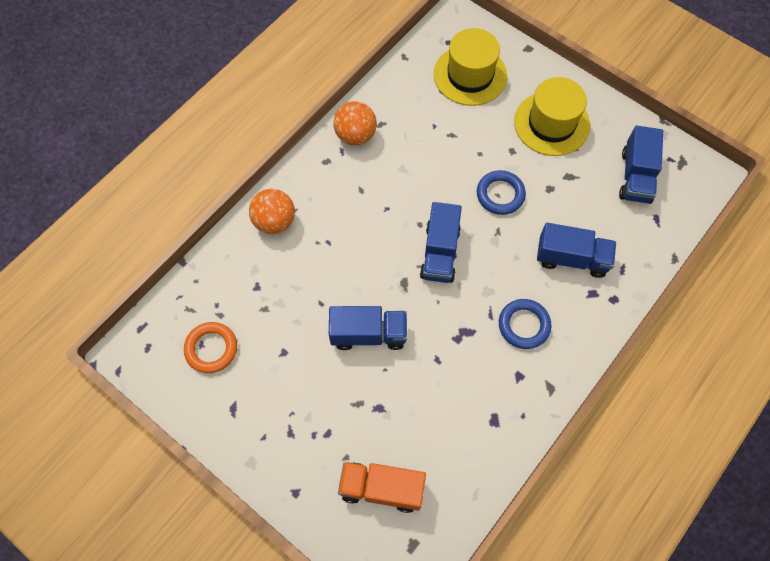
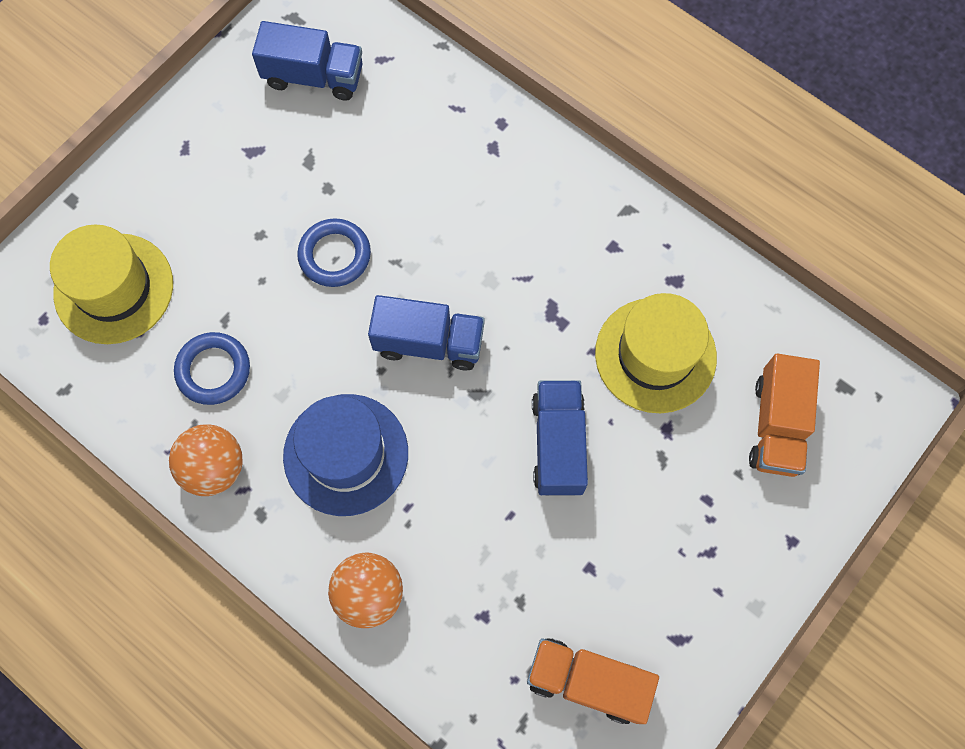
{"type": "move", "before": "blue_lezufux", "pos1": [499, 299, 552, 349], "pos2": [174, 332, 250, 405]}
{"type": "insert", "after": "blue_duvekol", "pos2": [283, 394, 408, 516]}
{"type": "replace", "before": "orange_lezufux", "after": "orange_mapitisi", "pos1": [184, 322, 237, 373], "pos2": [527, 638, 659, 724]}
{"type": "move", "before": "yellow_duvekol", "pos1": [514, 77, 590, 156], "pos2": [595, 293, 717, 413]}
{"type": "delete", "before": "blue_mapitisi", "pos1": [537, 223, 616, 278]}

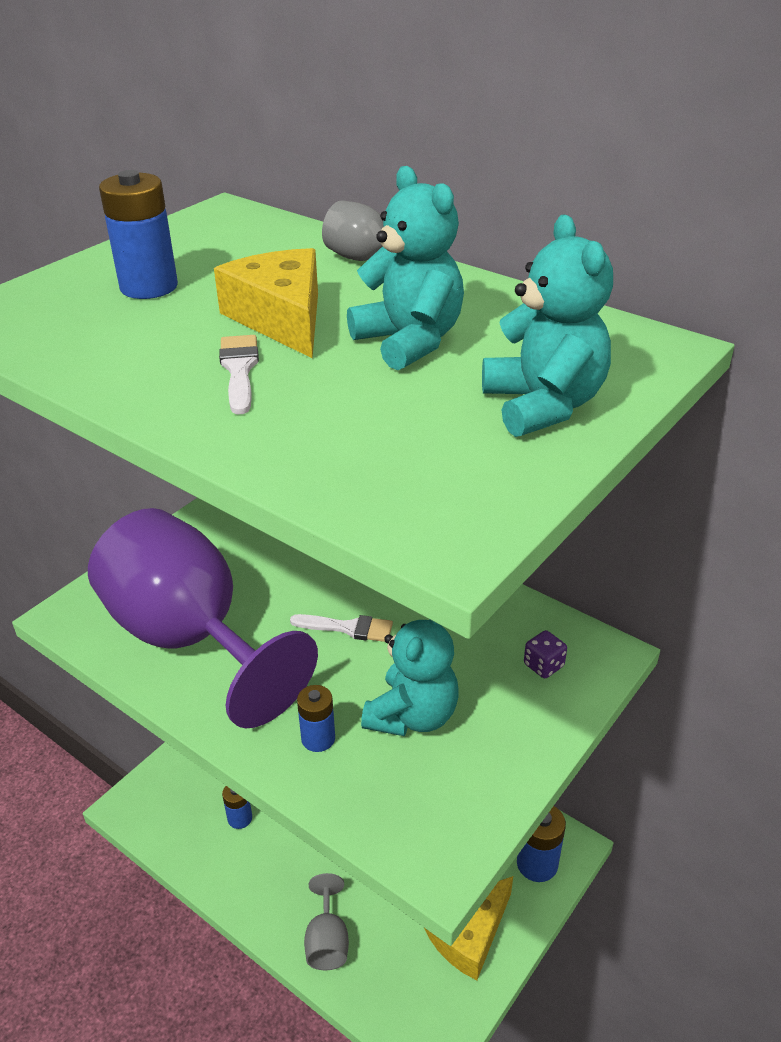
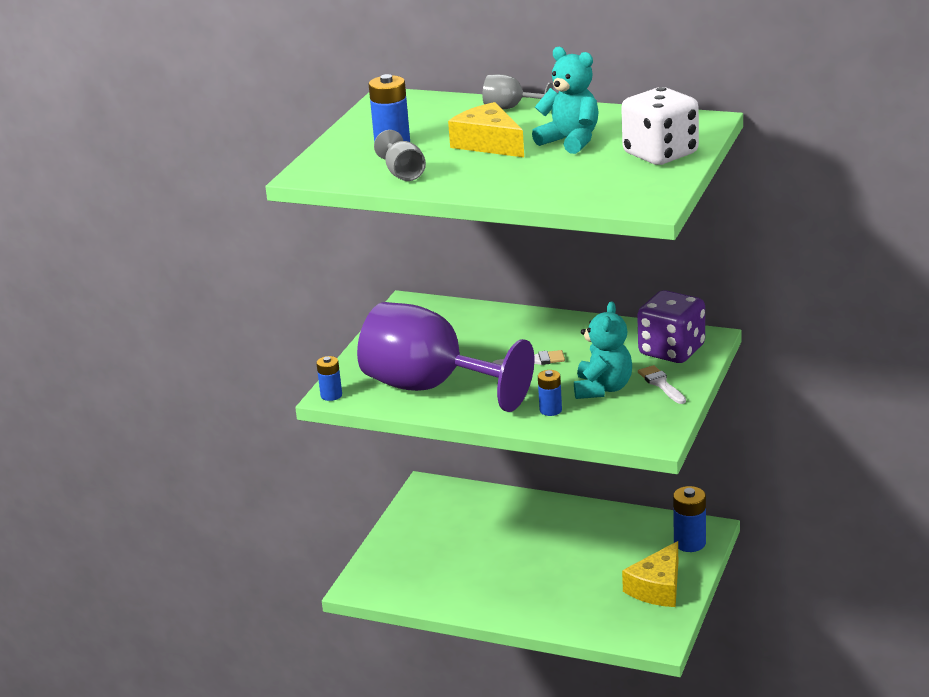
{"type": "move", "before": "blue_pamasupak", "pos1": [222, 786, 252, 829], "pos2": [316, 356, 342, 401]}
{"type": "move", "before": "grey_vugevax", "pos1": [304, 873, 349, 970], "pos2": [374, 130, 426, 181]}
{"type": "replace", "before": "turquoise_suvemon", "after": "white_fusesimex", "pos1": [482, 215, 613, 437], "pos2": [621, 87, 699, 165]}
{"type": "resize", "before": "purple_fusesimex", "pos1": [524, 630, 567, 678], "pos2": [637, 290, 705, 363], "scale": 2.5}
{"type": "move", "before": "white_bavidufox", "pos1": [219, 335, 259, 415], "pos2": [638, 365, 686, 404]}

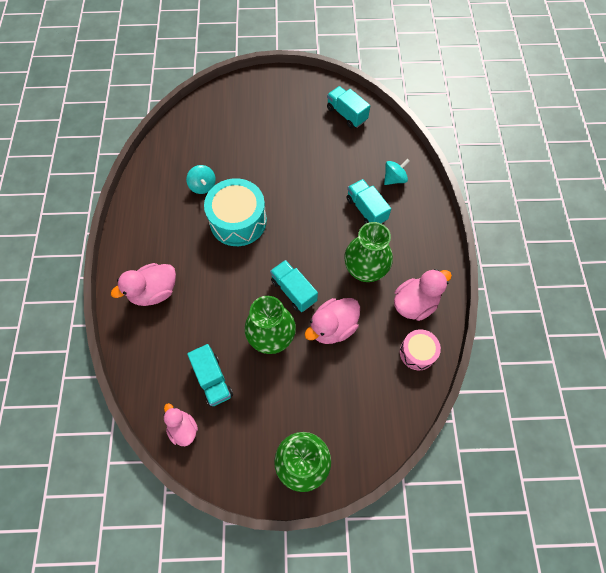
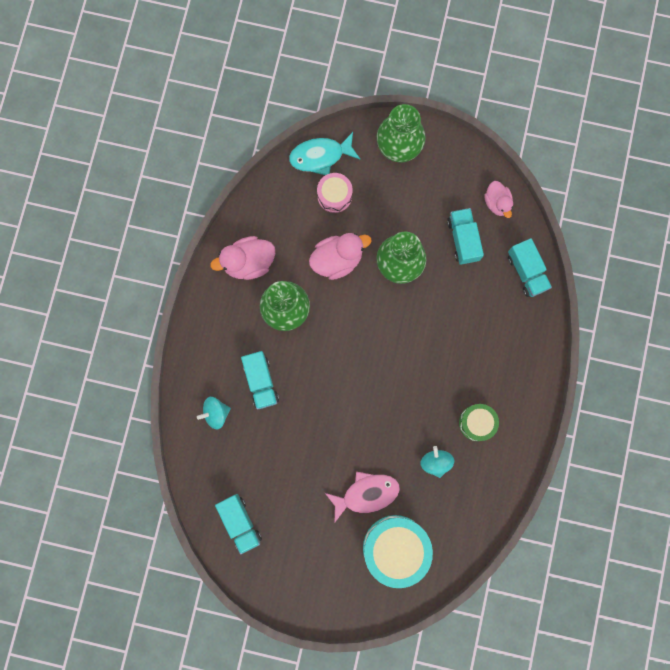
{"type": "insert", "after": "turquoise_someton", "pos2": [289, 132, 360, 175]}
{"type": "move", "before": "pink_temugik", "pos1": [400, 329, 441, 370], "pos2": [317, 173, 352, 213]}
{"type": "insert", "after": "pink_someton", "pos2": [325, 472, 400, 523]}
{"type": "move", "before": "turquoise_temugik", "pos1": [204, 178, 267, 246], "pos2": [363, 515, 433, 588]}
{"type": "insert", "after": "green_temugik", "pos2": [459, 404, 499, 441]}
{"type": "move", "before": "turquoise_mapitisi", "pos1": [270, 260, 318, 312], "pos2": [508, 238, 552, 297]}
{"type": "delete", "before": "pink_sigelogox", "pos1": [111, 263, 176, 306]}

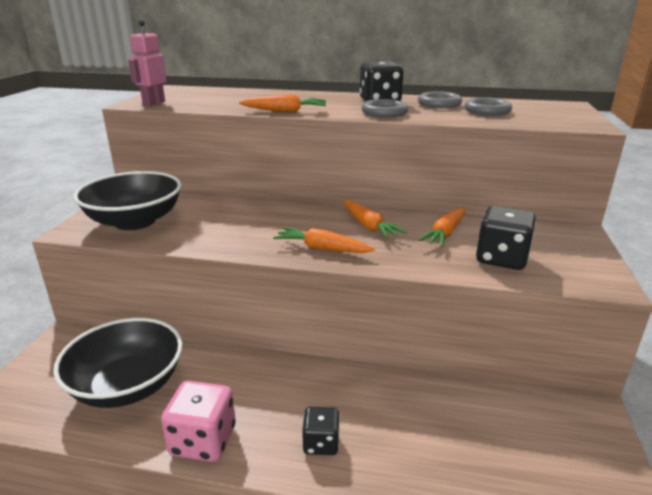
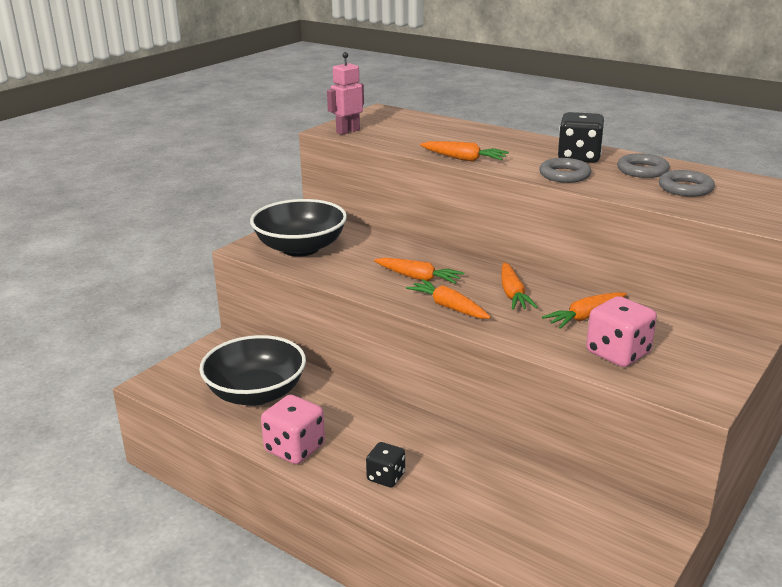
{"type": "insert", "after": "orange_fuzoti", "pos2": [374, 258, 464, 284]}
{"type": "recolor", "before": "black_fusesimex", "after": "pink_fusesimex", "pos1": [476, 206, 536, 270], "pos2": [586, 296, 657, 367]}

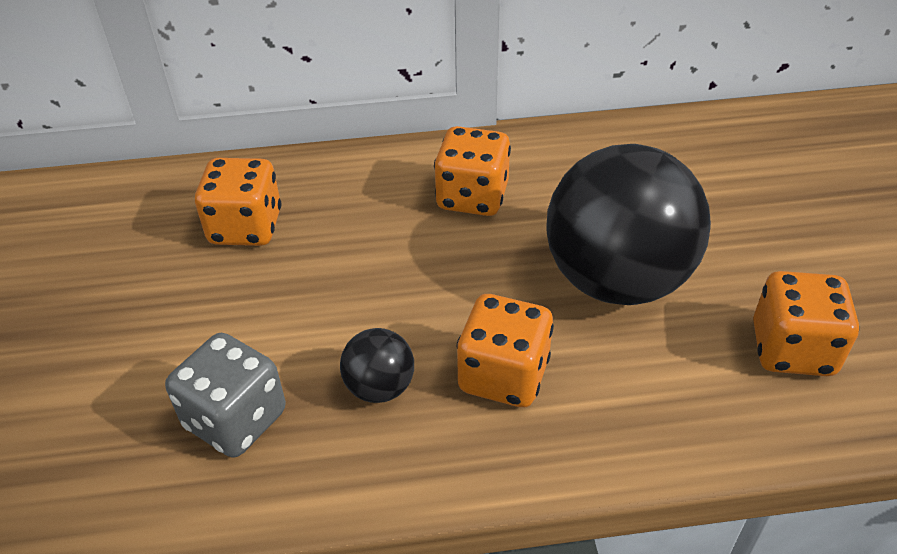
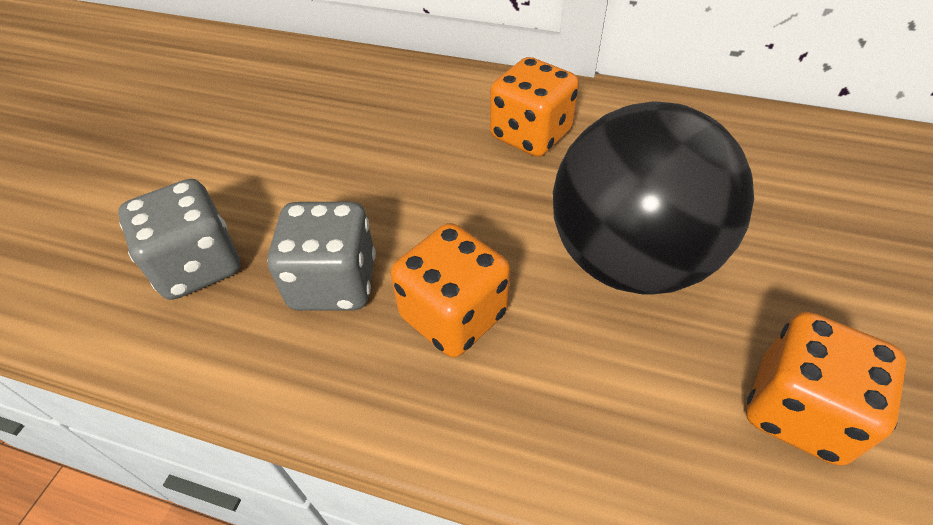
{"type": "replace", "before": "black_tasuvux", "after": "grey_fusesimex", "pos1": [340, 328, 414, 403], "pos2": [267, 202, 376, 311]}
{"type": "delete", "before": "orange_fusesimex", "pos1": [195, 158, 282, 246]}

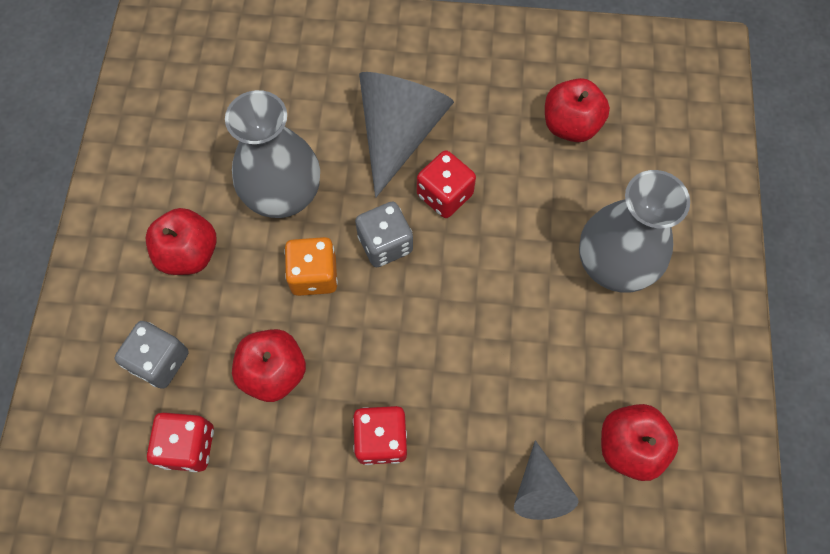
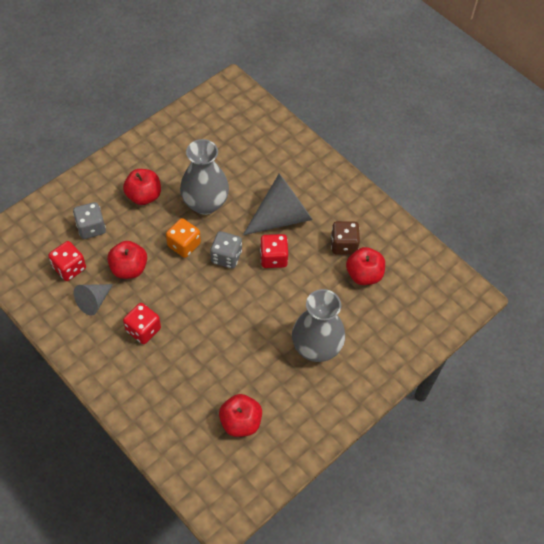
{"type": "move", "before": "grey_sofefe", "pos1": [514, 440, 579, 520], "pos2": [74, 284, 113, 316]}
{"type": "insert", "after": "brown_fusesimex", "pos2": [331, 221, 360, 255]}

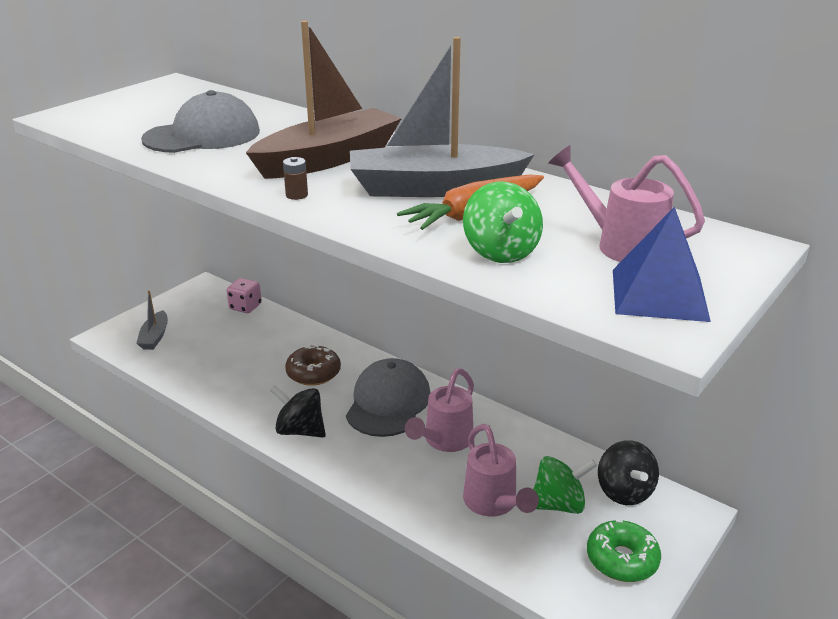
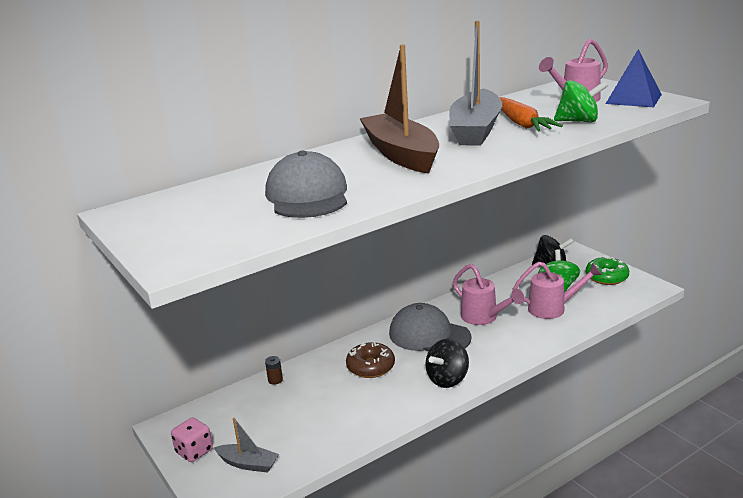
{"type": "move", "before": "pink_fusesimex", "pos1": [226, 278, 262, 313], "pos2": [171, 417, 213, 462]}
{"type": "move", "before": "brown_pamasupak", "pos1": [283, 157, 308, 200], "pos2": [265, 356, 283, 385]}

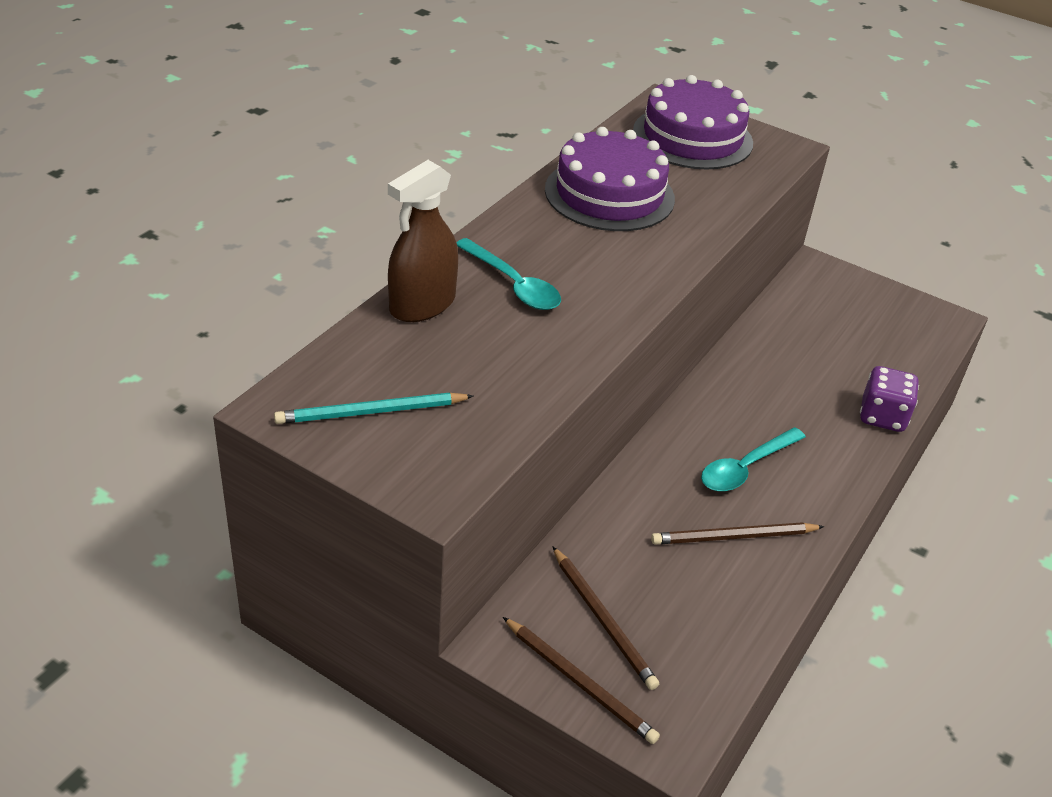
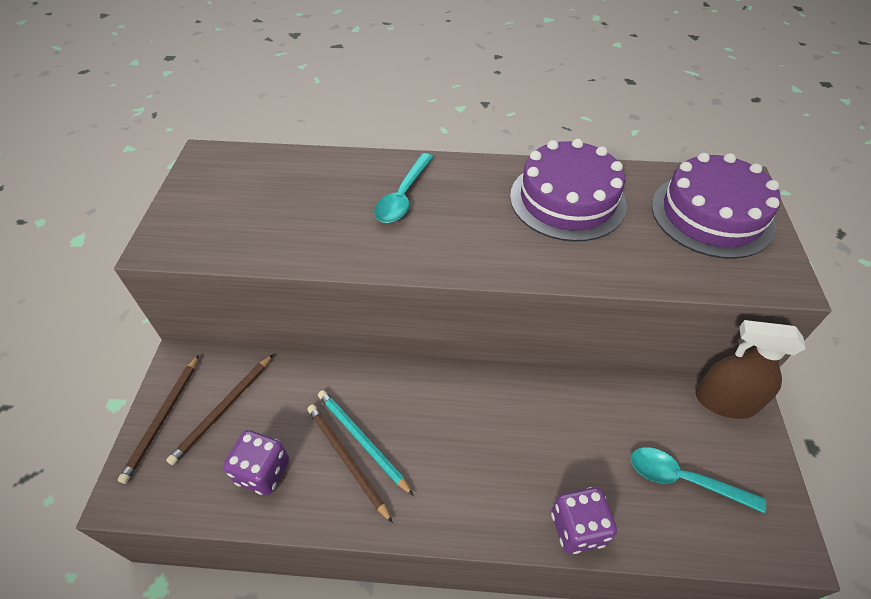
{"type": "insert", "after": "purple_fusesimex", "pos2": [223, 430, 289, 495]}
{"type": "move", "before": "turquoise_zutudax", "pos1": [274, 393, 473, 424], "pos2": [318, 390, 414, 496]}
{"type": "move", "before": "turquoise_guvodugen", "pos1": [701, 427, 806, 492], "pos2": [631, 447, 766, 514]}
{"type": "move", "before": "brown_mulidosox", "pos1": [388, 160, 458, 322], "pos2": [695, 320, 806, 419]}

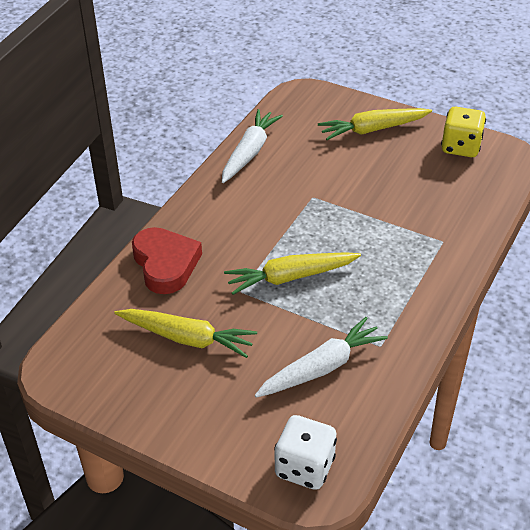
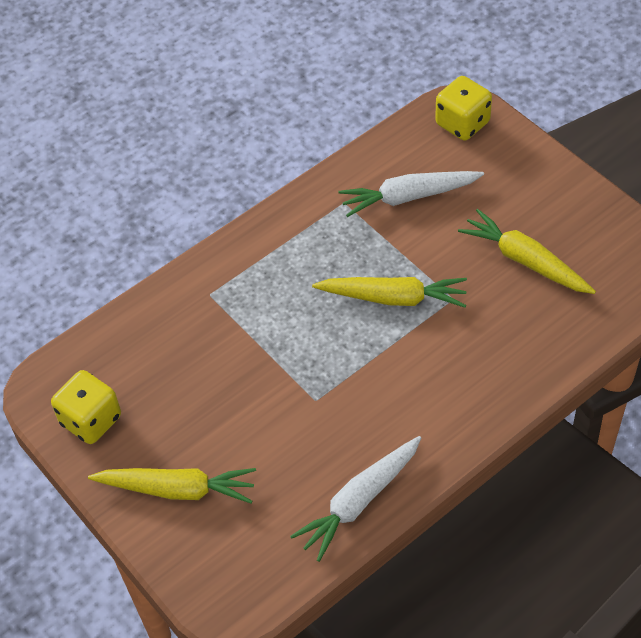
{"type": "recolor", "before": "white_fusesimex", "after": "yellow_fusesimex", "pos1": [274, 415, 337, 490], "pos2": [435, 76, 492, 140]}
{"type": "delete", "before": "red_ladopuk", "pos1": [132, 227, 202, 294]}

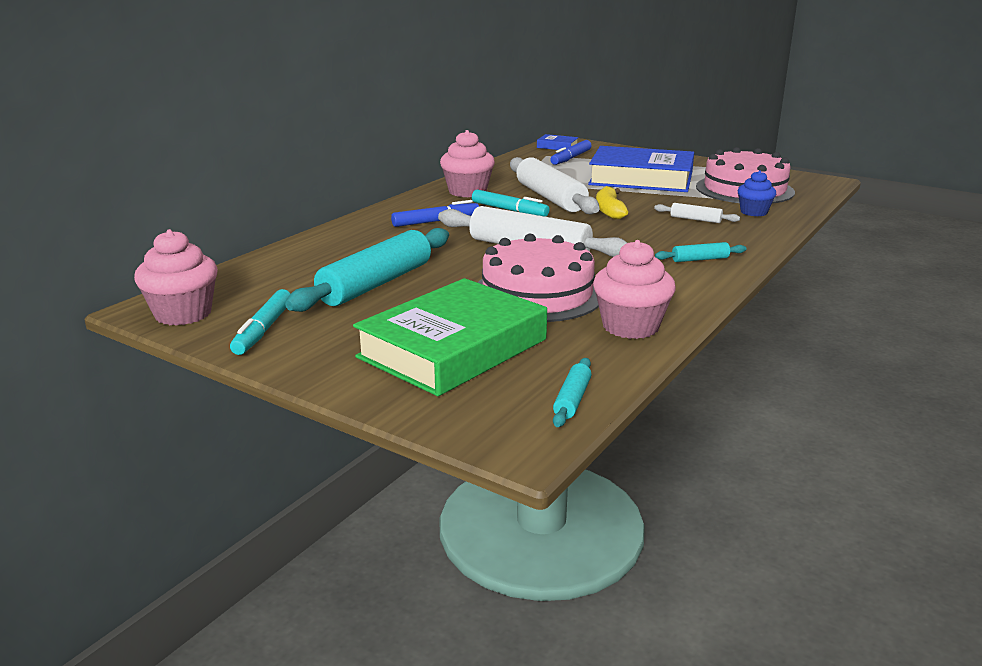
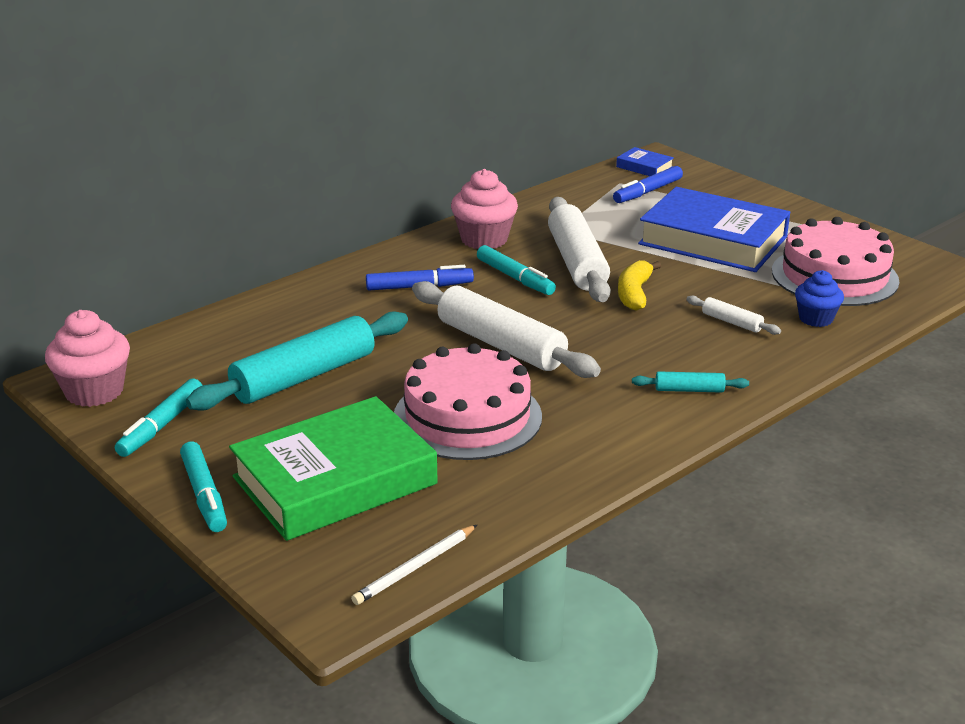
{"type": "insert", "after": "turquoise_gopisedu", "pos2": [180, 441, 227, 532]}
{"type": "replace", "before": "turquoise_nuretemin", "after": "white_zutudax", "pos1": [553, 358, 591, 427], "pos2": [351, 525, 477, 605]}
{"type": "delete", "before": "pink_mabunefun", "pos1": [593, 240, 676, 339]}

